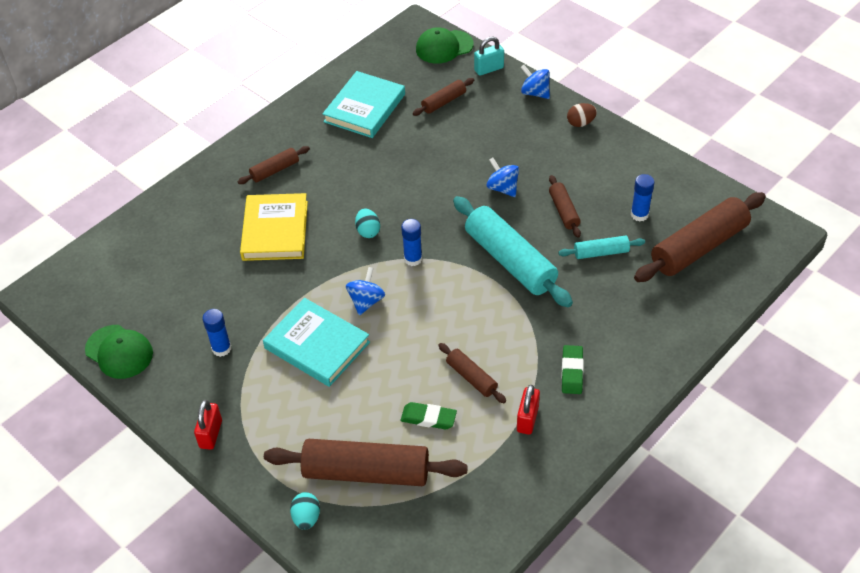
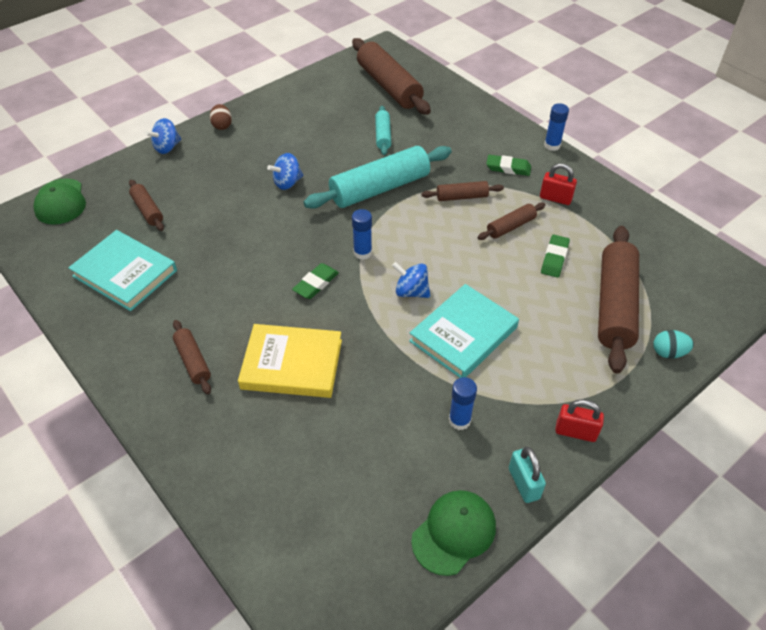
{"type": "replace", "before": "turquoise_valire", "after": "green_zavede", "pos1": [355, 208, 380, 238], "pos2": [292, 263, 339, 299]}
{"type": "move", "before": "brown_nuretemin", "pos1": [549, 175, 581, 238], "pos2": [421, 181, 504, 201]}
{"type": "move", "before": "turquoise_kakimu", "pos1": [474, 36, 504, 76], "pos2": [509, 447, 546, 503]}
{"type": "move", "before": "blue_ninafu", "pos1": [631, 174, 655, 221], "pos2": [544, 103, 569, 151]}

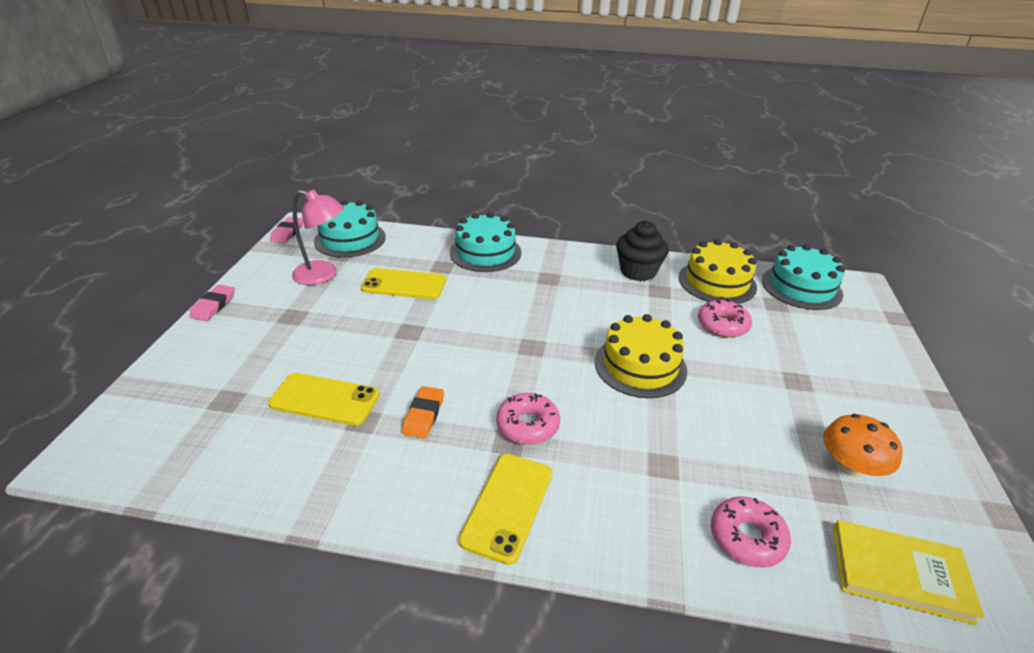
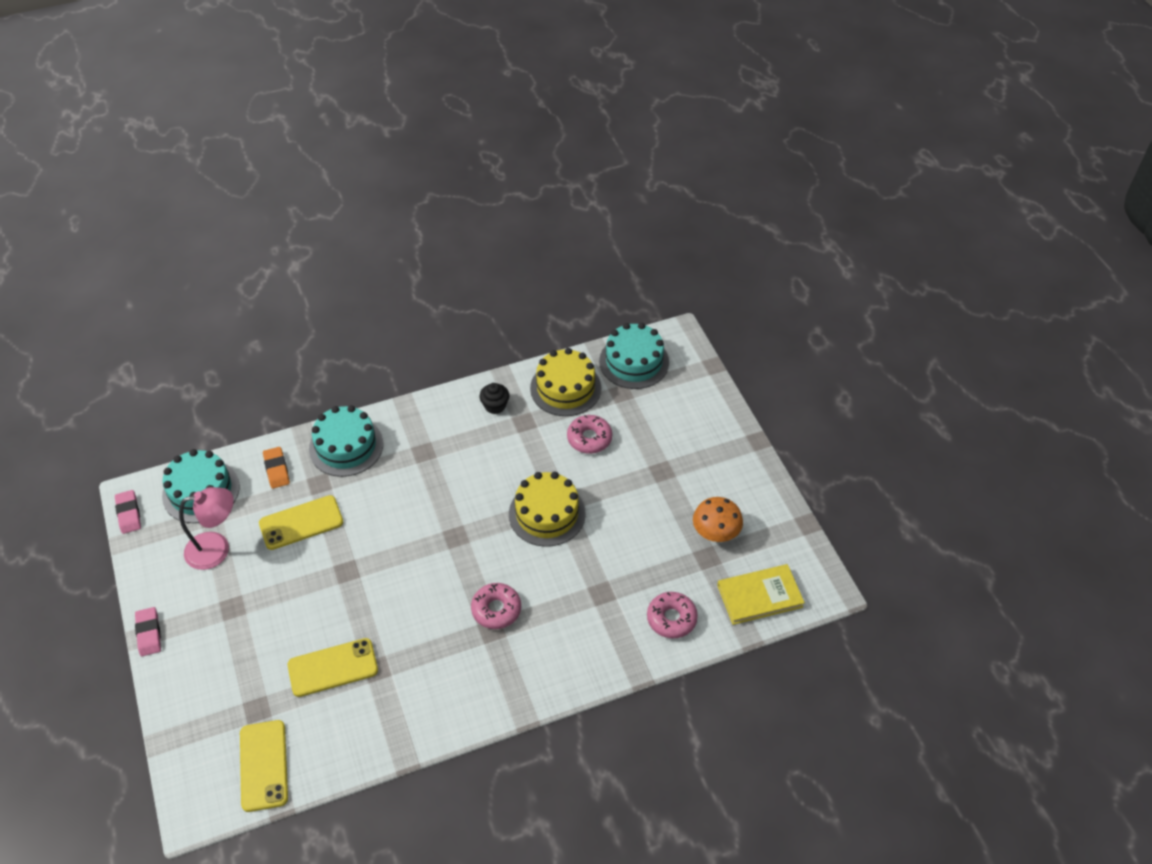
{"type": "move", "before": "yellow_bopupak", "pos1": [459, 454, 552, 565], "pos2": [240, 720, 288, 812]}
{"type": "move", "before": "orange_zavede", "pos1": [402, 386, 444, 439], "pos2": [263, 447, 290, 489]}
{"type": "resize", "before": "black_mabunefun", "pos1": [616, 221, 669, 281], "pos2": [479, 383, 509, 414], "scale": 0.61}

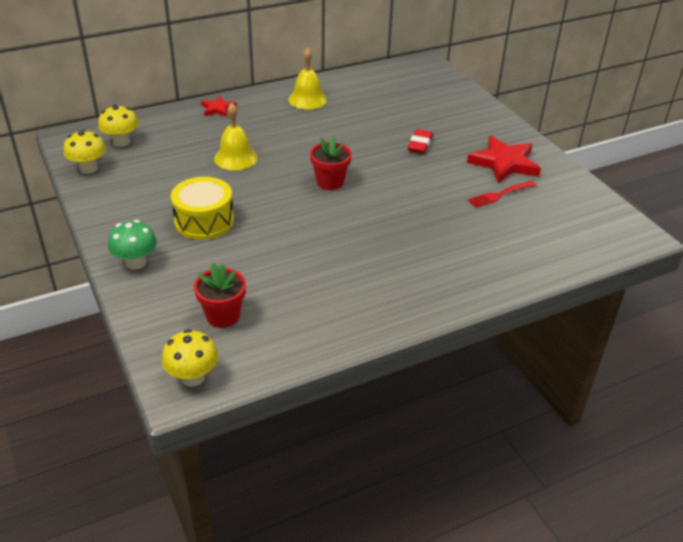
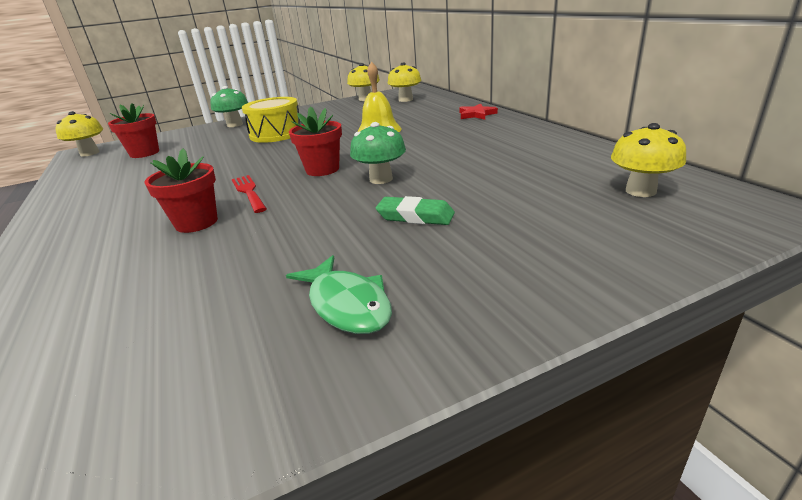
{"type": "insert", "after": "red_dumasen", "pos2": [144, 149, 218, 233]}
{"type": "move", "before": "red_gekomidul", "pos1": [467, 181, 536, 208], "pos2": [232, 175, 267, 213]}
{"type": "replace", "before": "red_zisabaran", "after": "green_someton", "pos1": [467, 136, 541, 183], "pos2": [286, 255, 392, 334]}
{"type": "insert", "after": "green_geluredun", "pos2": [350, 122, 406, 184]}
{"type": "recolor", "before": "red_zavede", "after": "green_zavede", "pos1": [407, 129, 433, 154], "pos2": [376, 196, 455, 225]}
{"type": "insert", "after": "yellow_geluredun", "pos2": [611, 123, 686, 197]}
{"type": "delete", "before": "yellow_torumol", "pos1": [288, 47, 327, 109]}

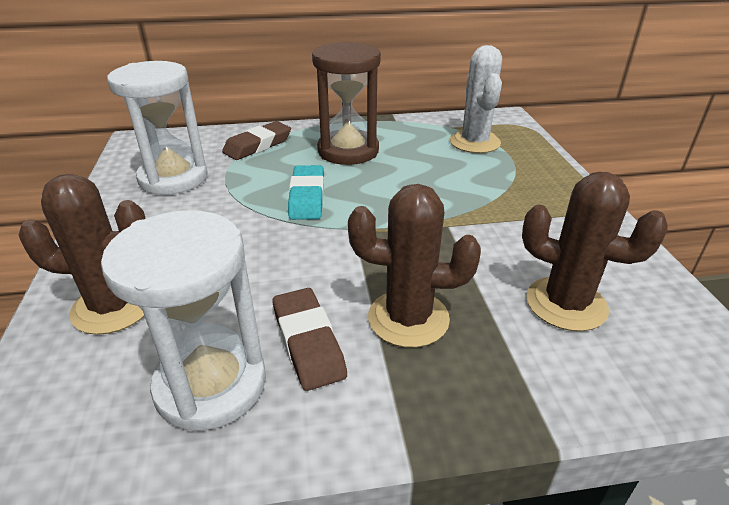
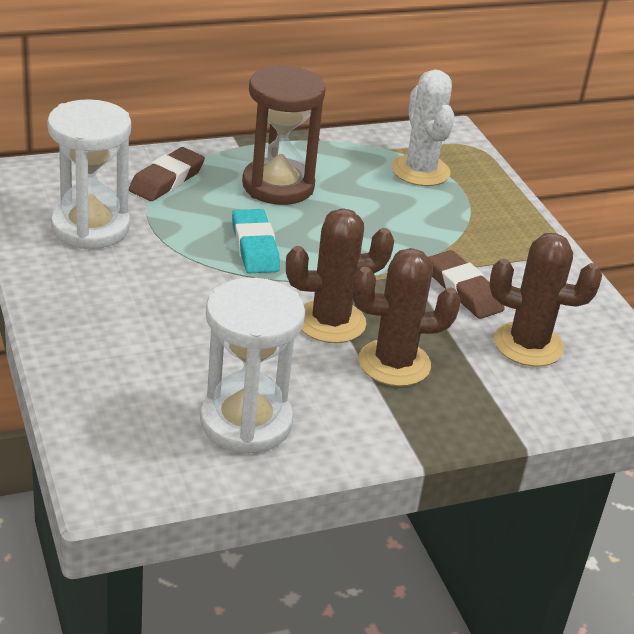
{"type": "move", "before": "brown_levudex", "pos1": [19, 174, 146, 335], "pos2": [286, 208, 394, 343]}
{"type": "move", "before": "brown_zavede", "pos1": [273, 288, 347, 391], "pos2": [428, 250, 505, 319]}

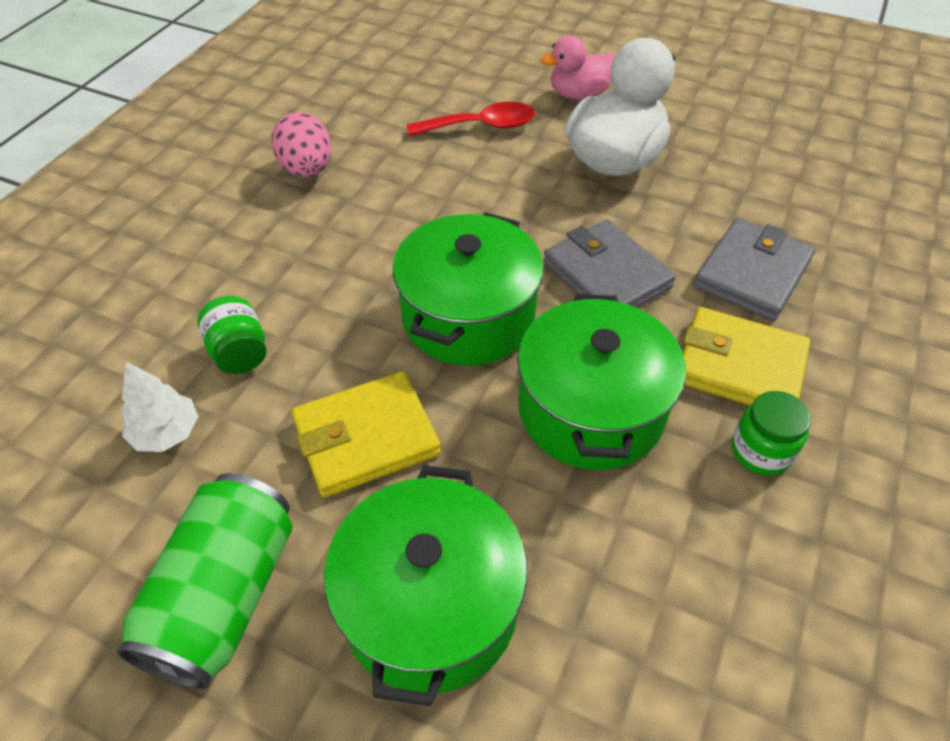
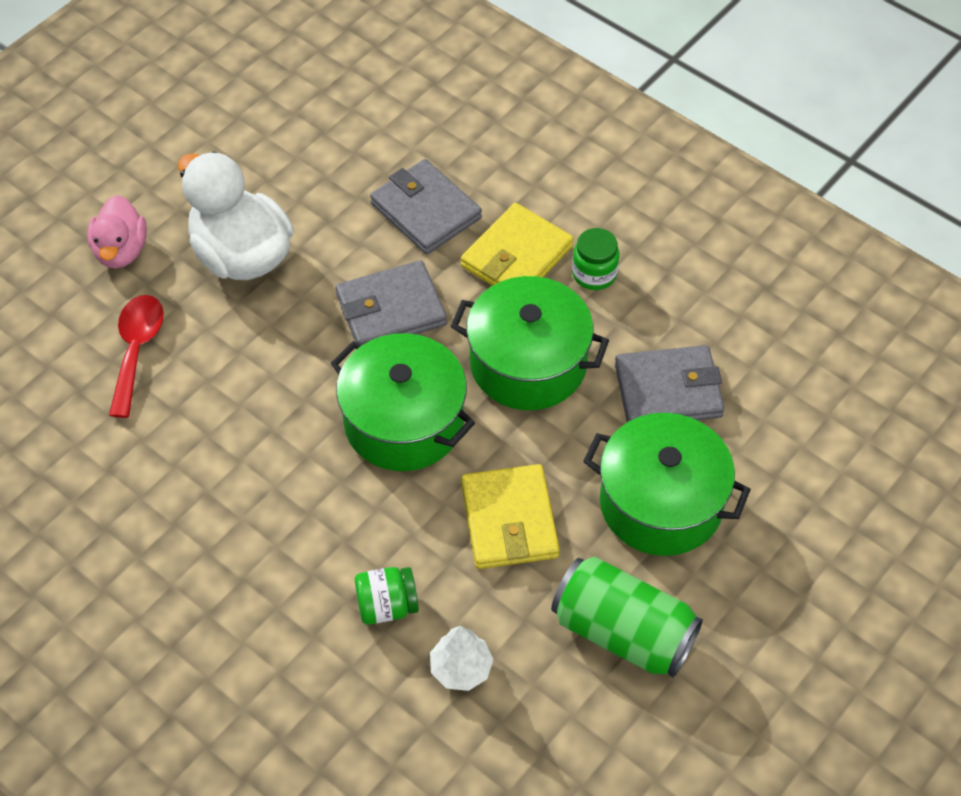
{"type": "insert", "after": "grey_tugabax", "pos2": [615, 345, 725, 422]}
{"type": "delete", "before": "pink_valire", "pos1": [271, 112, 331, 177]}

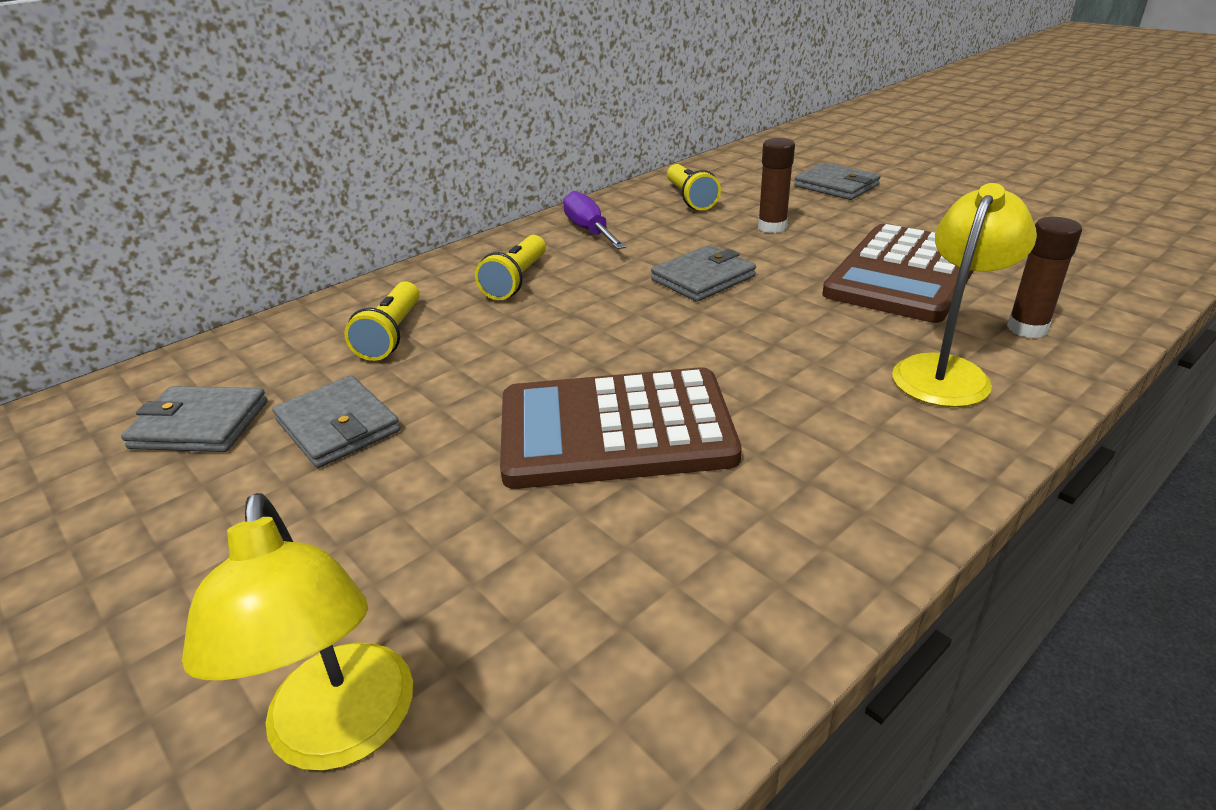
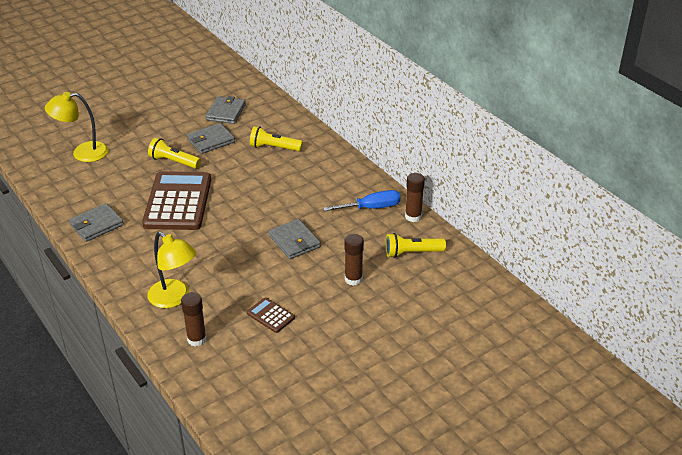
{"type": "move", "before": "grey_tugabax", "pos1": [794, 162, 881, 200], "pos2": [69, 203, 124, 242]}
{"type": "move", "before": "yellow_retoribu", "pos1": [475, 235, 546, 300], "pos2": [148, 138, 201, 169]}
{"type": "resize", "before": "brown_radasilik", "pos1": [822, 224, 974, 323], "pos2": [247, 297, 295, 333], "scale": 0.43}
{"type": "recolor", "before": "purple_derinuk", "after": "blue_derinuk", "pos1": [563, 191, 626, 249], "pos2": [323, 190, 401, 211]}
{"type": "insert", "after": "brown_ninafu", "pos2": [405, 173, 425, 222]}

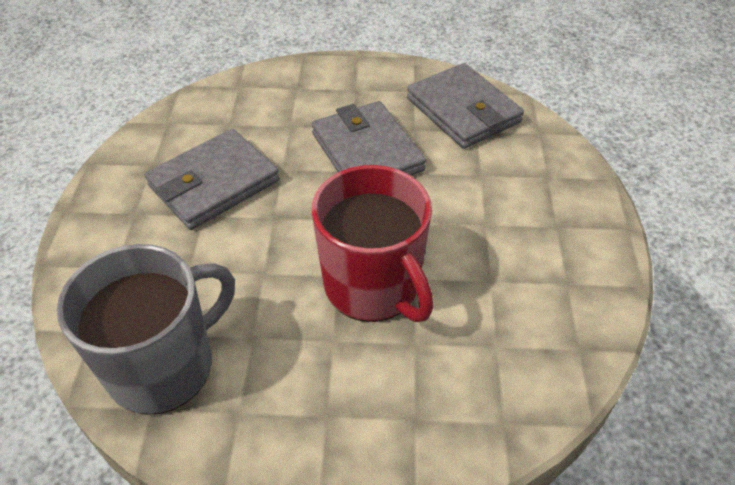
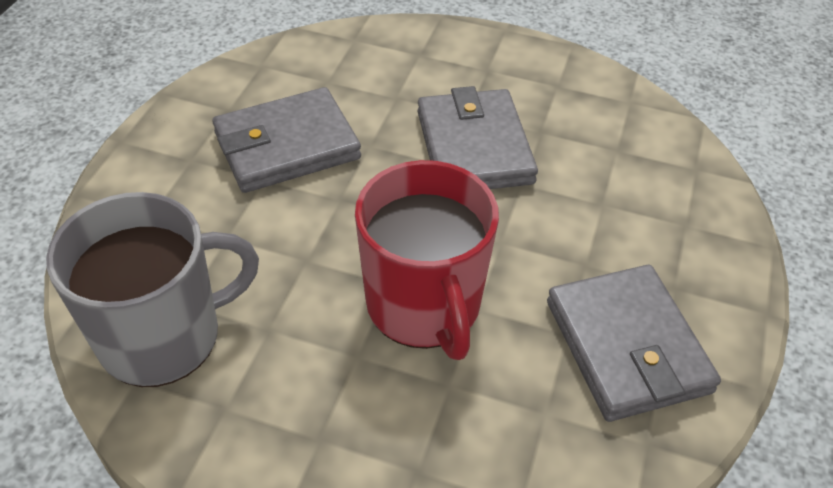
{"type": "move", "before": "grey_tugabax", "pos1": [407, 63, 524, 149], "pos2": [547, 265, 721, 422]}

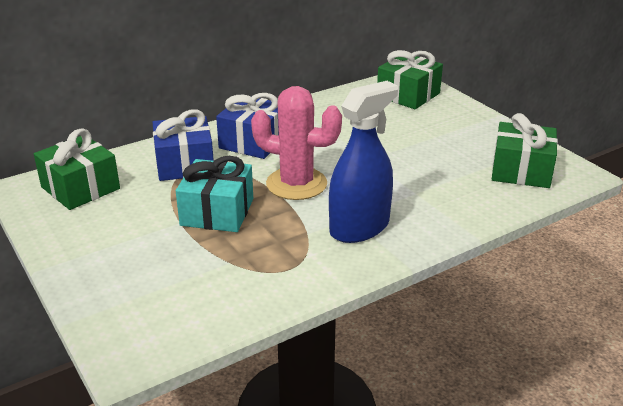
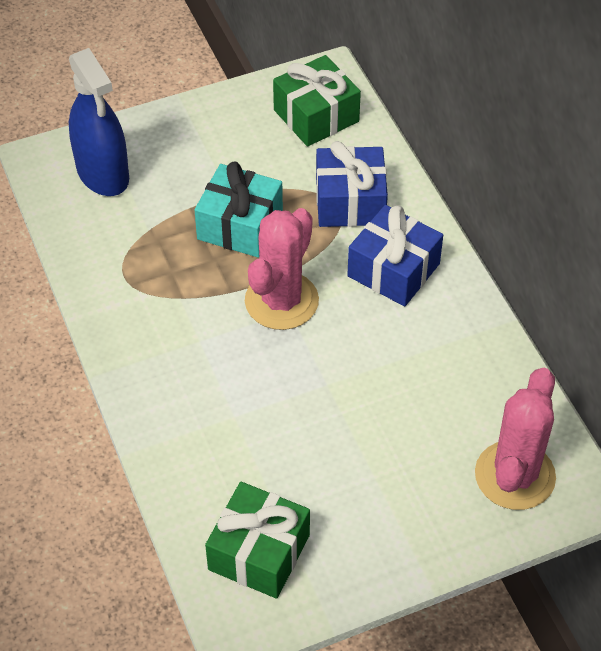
{"type": "move", "before": "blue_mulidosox", "pos1": [329, 81, 398, 243], "pos2": [69, 48, 129, 196]}
{"type": "replace", "before": "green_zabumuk", "after": "pink_levudex", "pos1": [377, 50, 443, 109], "pos2": [475, 368, 556, 510]}

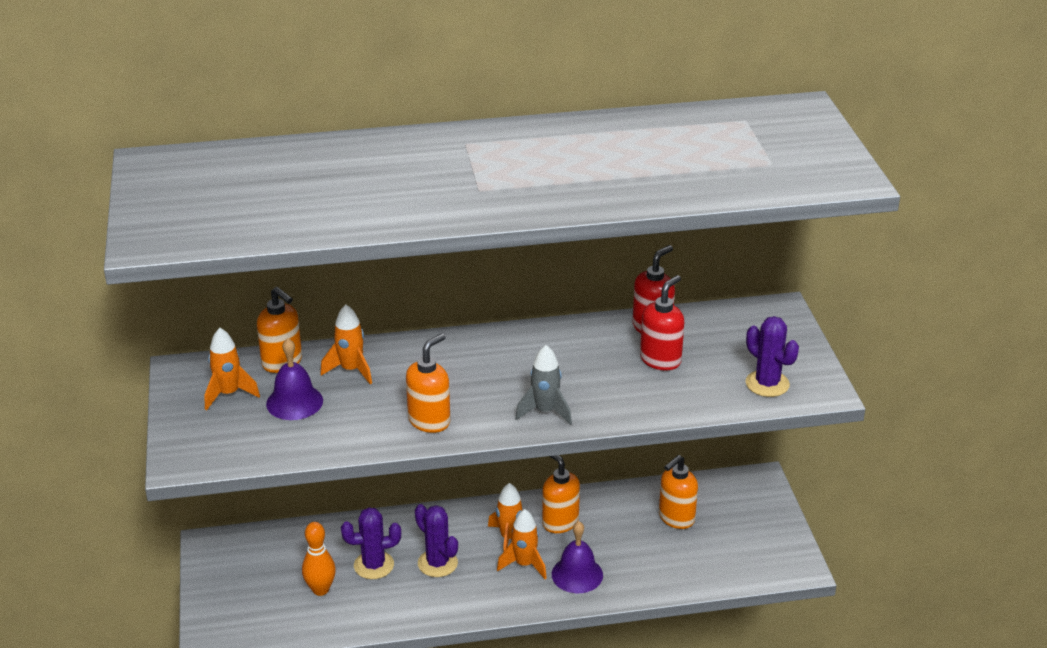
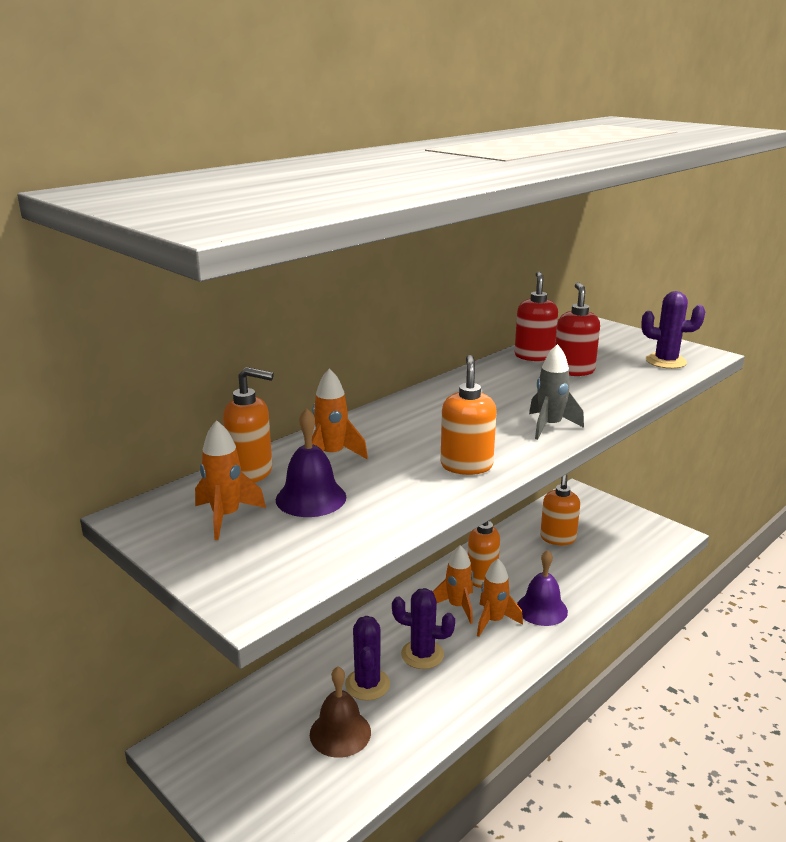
{"type": "replace", "before": "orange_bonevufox", "after": "brown_torumol", "pos1": [302, 522, 336, 596], "pos2": [310, 667, 371, 758]}
{"type": "rotate", "before": "purple_levudex", "pos1": [341, 507, 401, 579], "pos2": [345, 616, 390, 701], "turn": -45}

